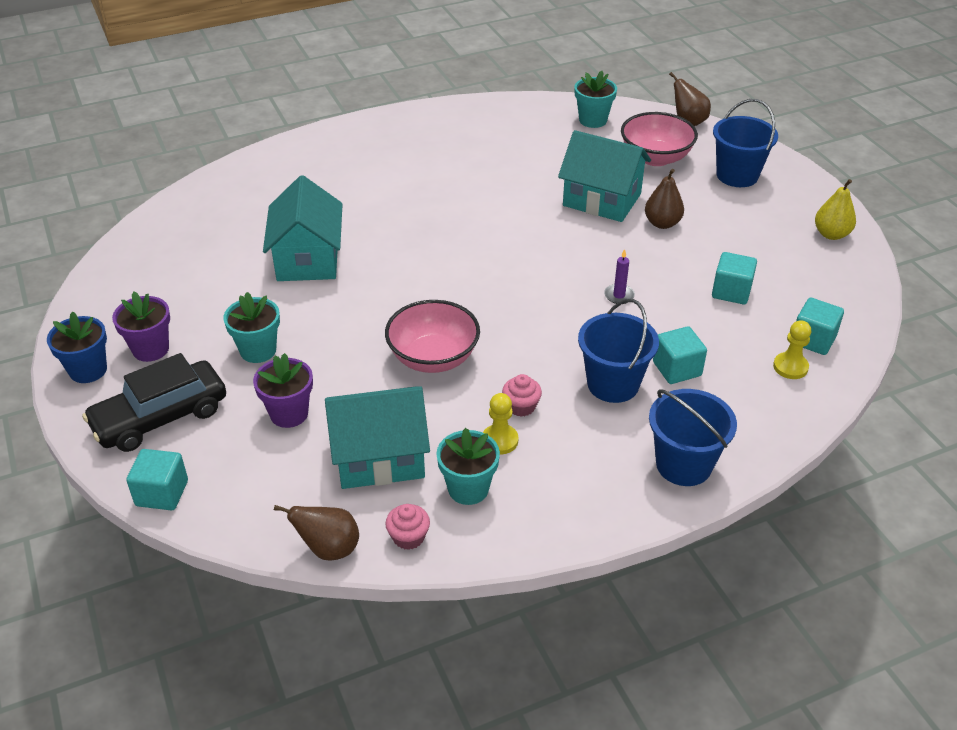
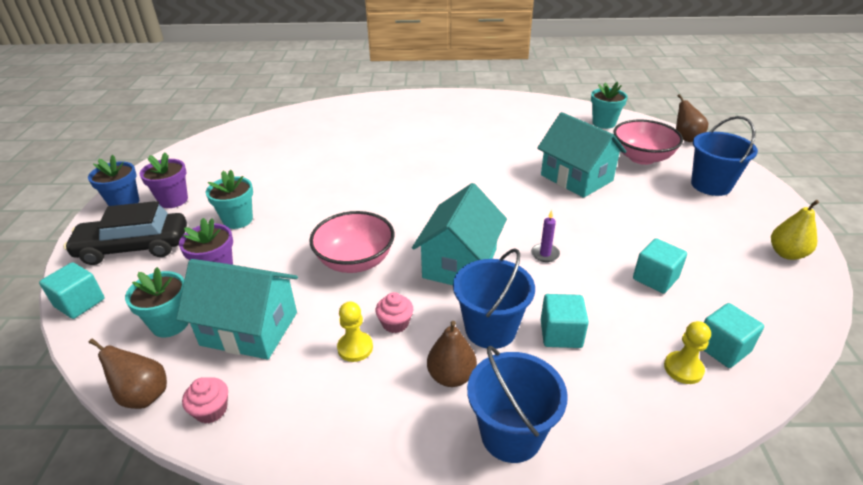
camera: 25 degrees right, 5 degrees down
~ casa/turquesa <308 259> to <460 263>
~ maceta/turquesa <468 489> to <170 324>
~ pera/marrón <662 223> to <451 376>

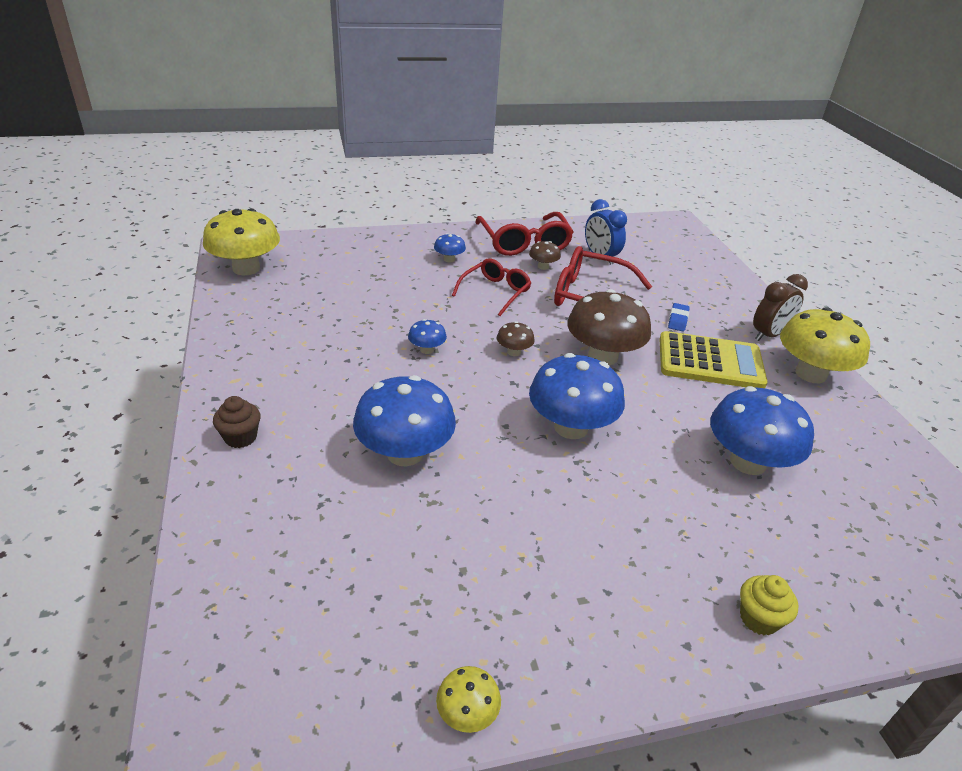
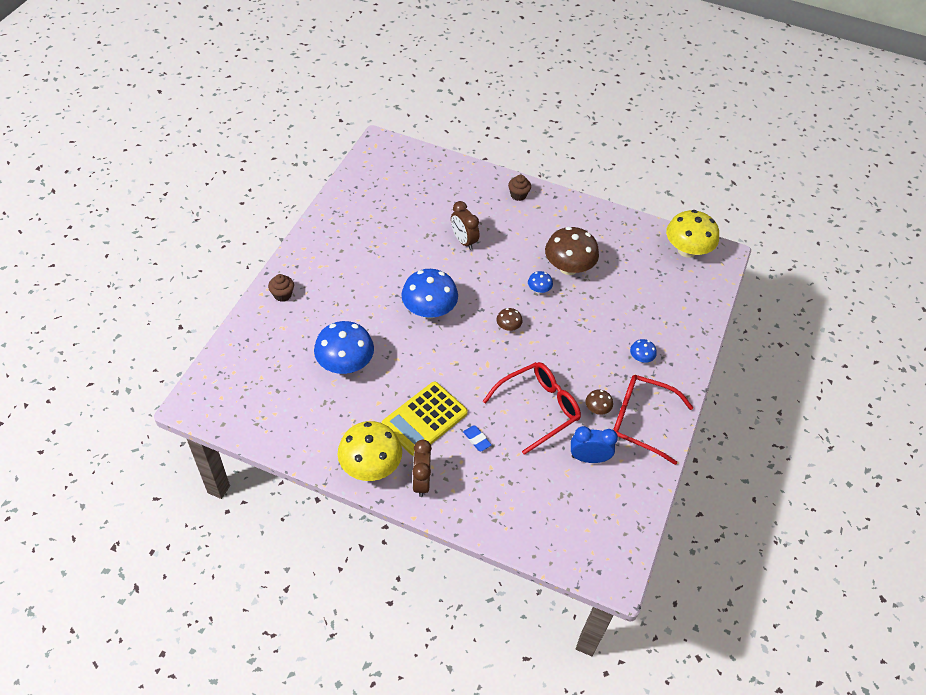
camera: 125 degrees right, 15 degrees up
~ seta/azul <405 453> to despertador/marrón <463 241>
- seta/amarillo <467 713>
- gafas/rojo <495 292>
~ seta/marrón <603 356> to <568 267>
~ magdalena/amarillo <759 618> to magdalena/marrón <282 295>

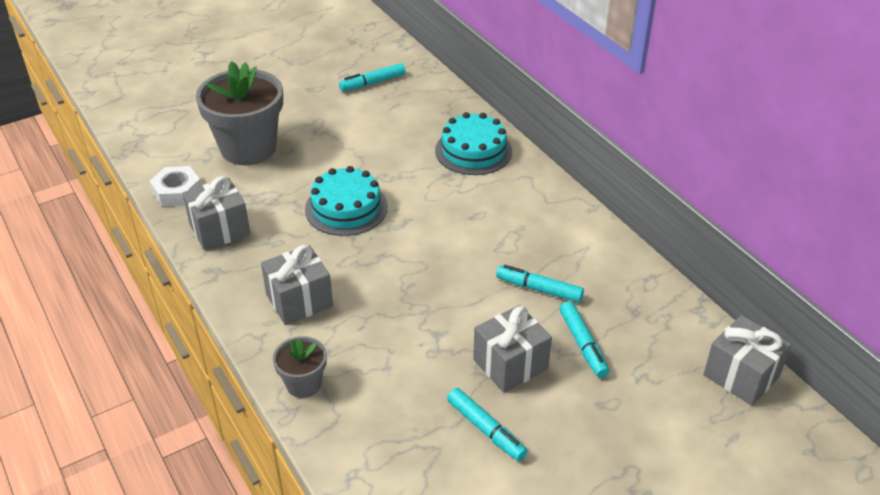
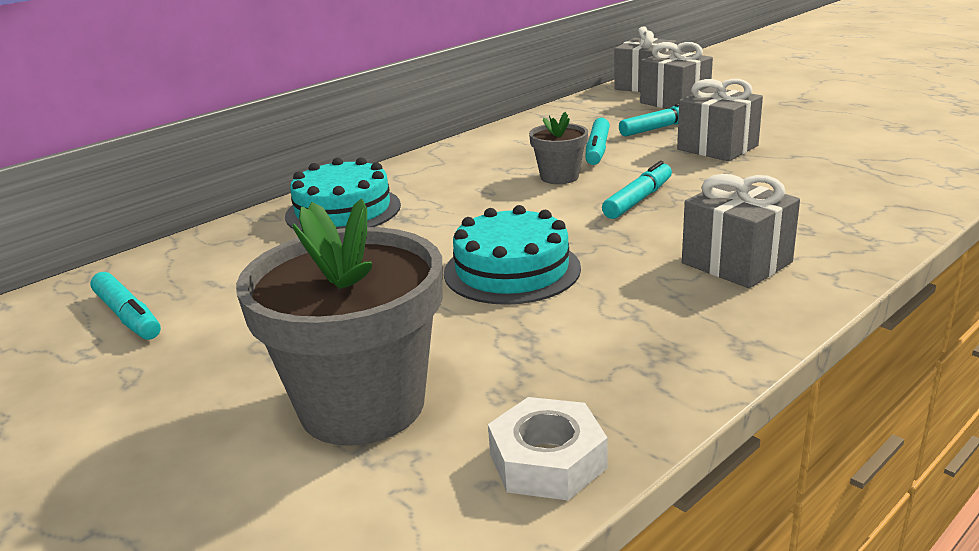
camera: 100 degrees left, 15 degrees down
~ regalo/gris <220 229> to <675 102>
~ maceta/gris <303 384> to <559 177>
~ rotulador/turquesa <486 429> to <638 200>

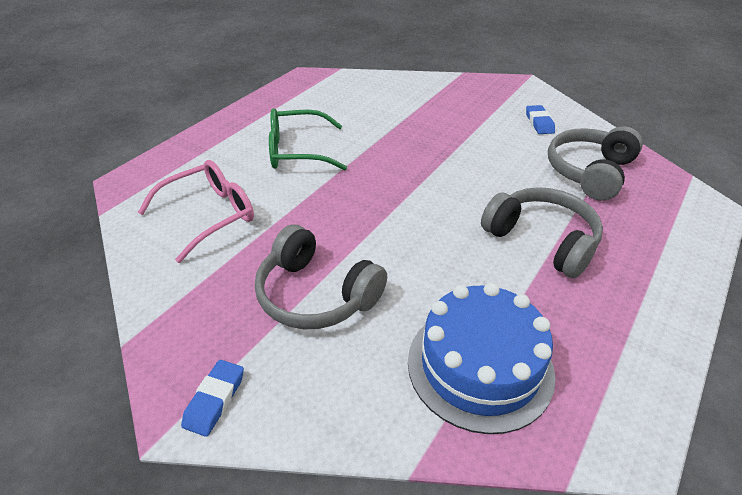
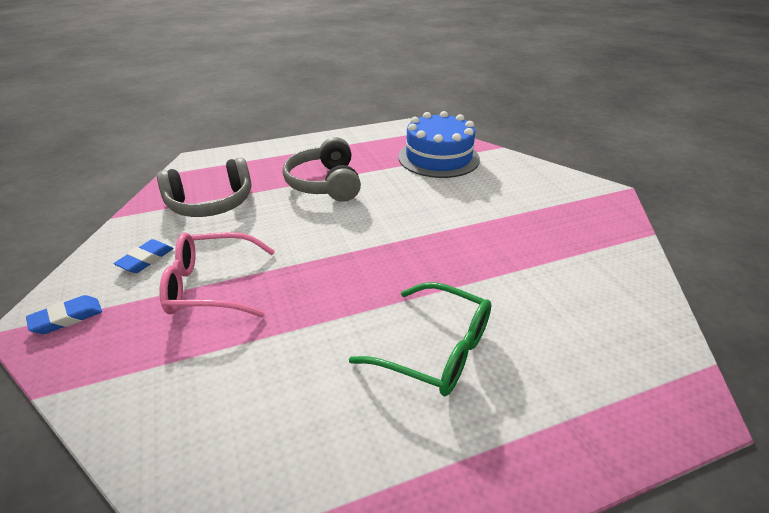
camera: 145 degrees left, 5 degrees down
~ gafas/rosa <208 215> to <212 286>
~ goma de borrar/azul <215 400> to <67 318>
- auriculares/gris <316 295>

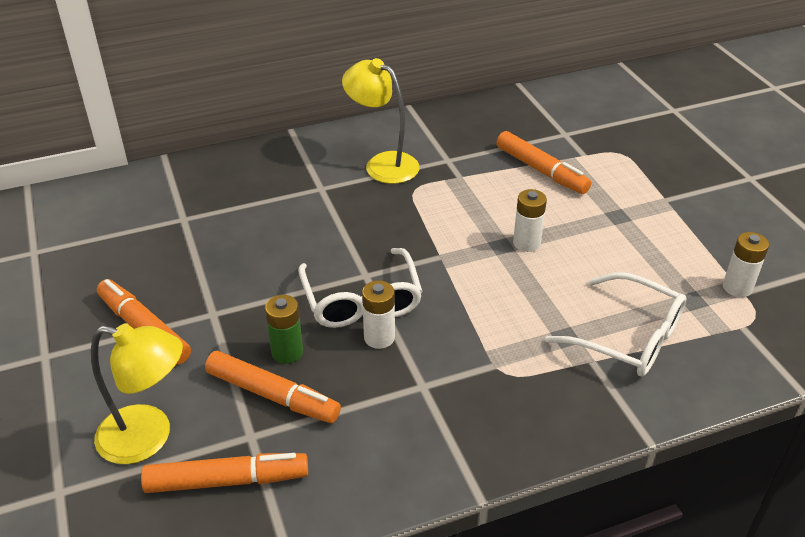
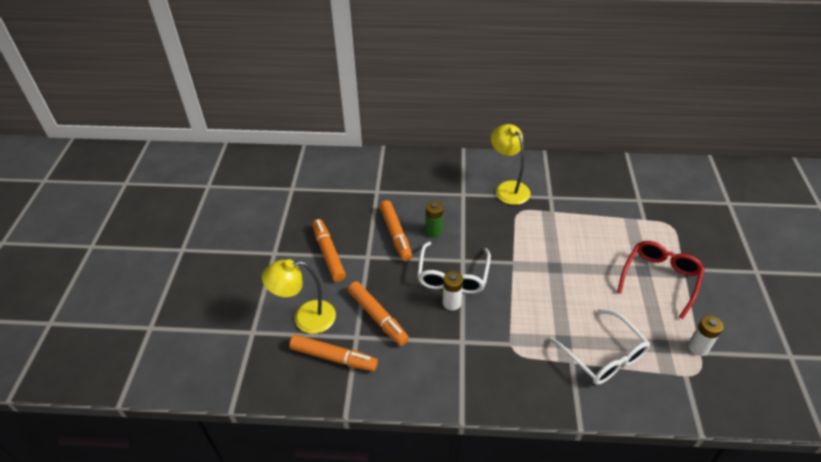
camera: 25 degrees right, 5 degrees up
~ lámpara/amarillo <149 437> = <305 318> 135 degrees clockwise
~ pila/verde <287 352> to <434 231>
~ rotulador/naranja <541 170> to <395 234>
- pila/blanco <526 243>
+ gafas/rojo <660 279>

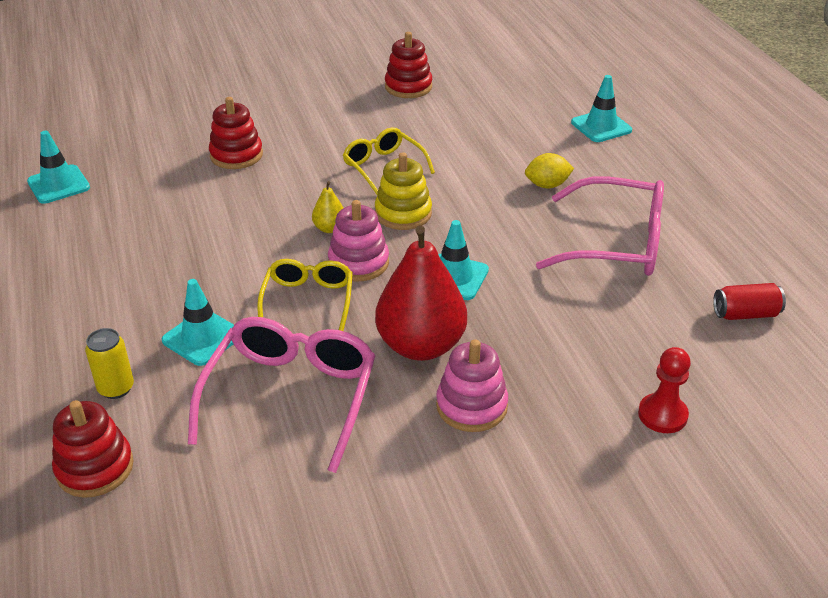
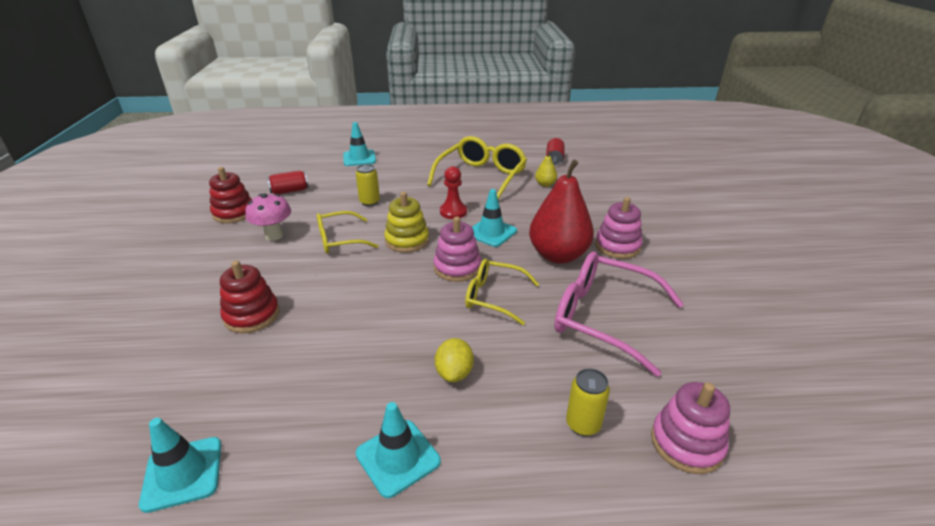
camera: 75 degrees left, 5 degrees down
~ juguete apilable/rojo <95 468> to juguete apilable/rosa <686 443>
~ cono de tráfico/turquesa <202 338> to <398 457>
~ pera/amarillo <329 228> to <545 184>
~ limón/amarillo <547 185> to <454 373>
~ gafas/rosa <617 243> to gafas/amarillo <481 177>
~ peón/rojo <662 415> to <453 212>
+ seta/rosa <274 236>
+ lata/rojo <290 191>
+ lata/amarillo <369 202>

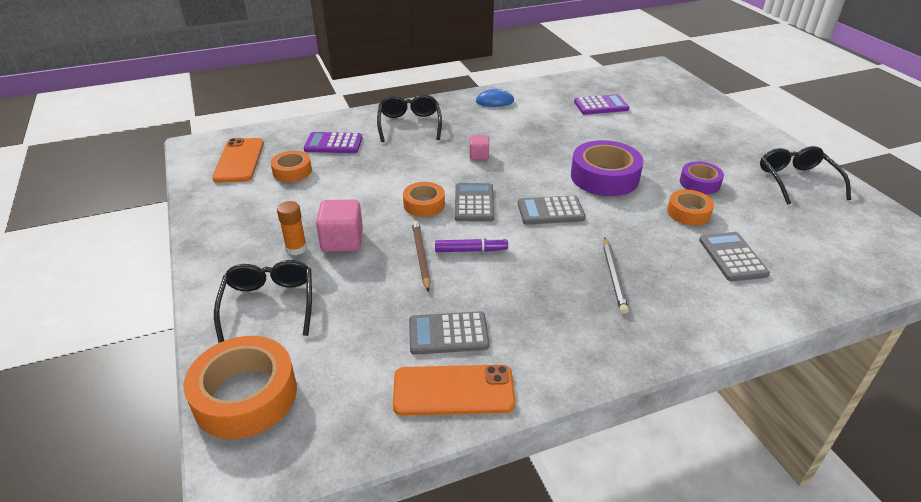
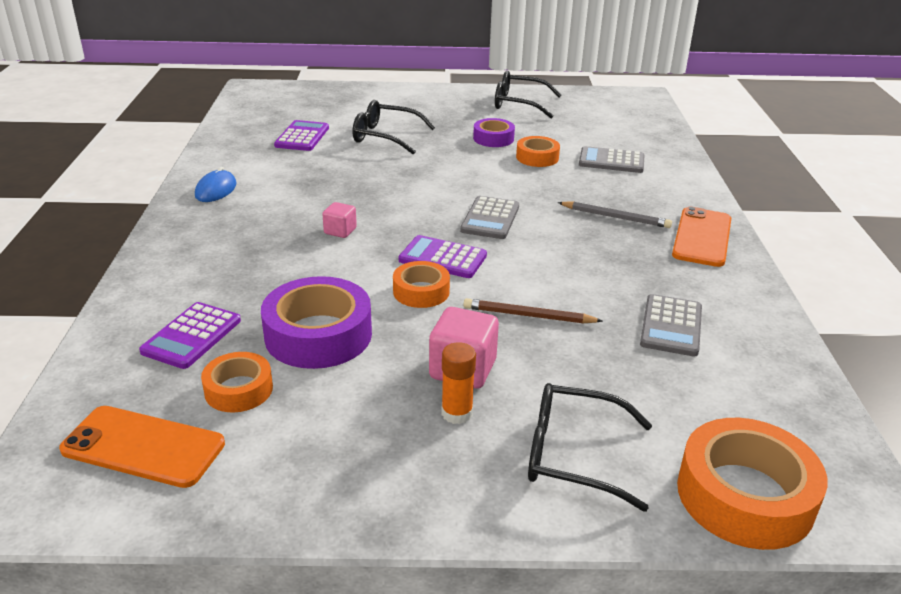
camera: 70 degrees left, 5 degrees down
~ gafas/negro <409 124> to <385 136>
~ móvil/naranja <453 390> to <702 237>
- rotulador/morado <470 250>
~ calculadora/gris <474 203> to calculadora/morado <443 258>
~ cinta adhesiva/morado <604 177> to <318 335>

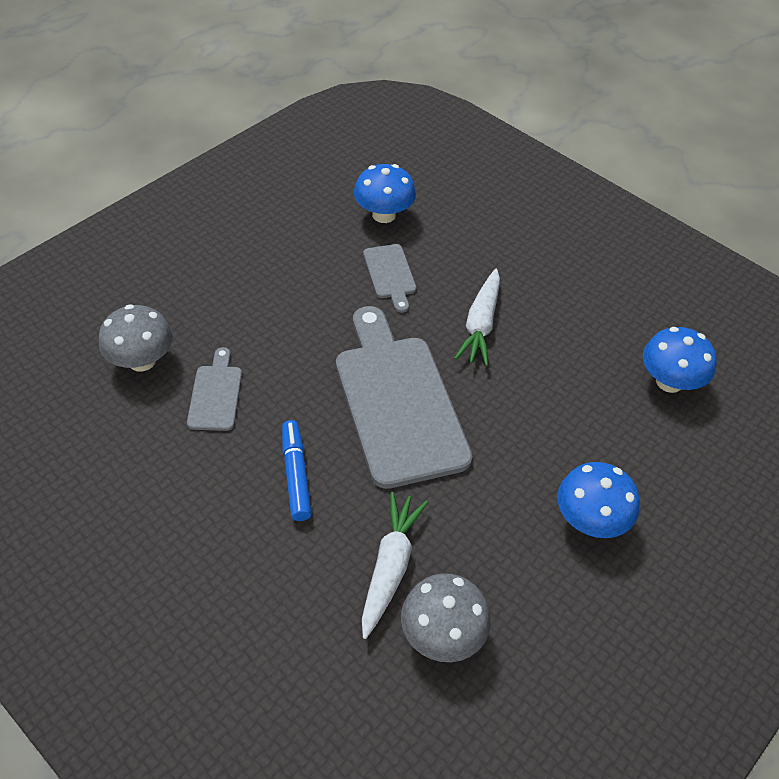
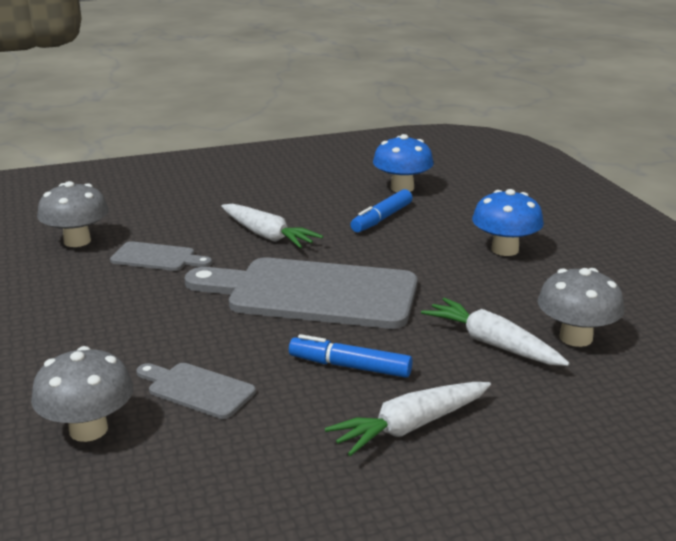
camera: 60 degrees left, 25 degrees down
~ seta/azul <384 215> to seta/gris <77 241>
+ zanahoria/blanco <411 426>
+ rotulador/azul <381 219>

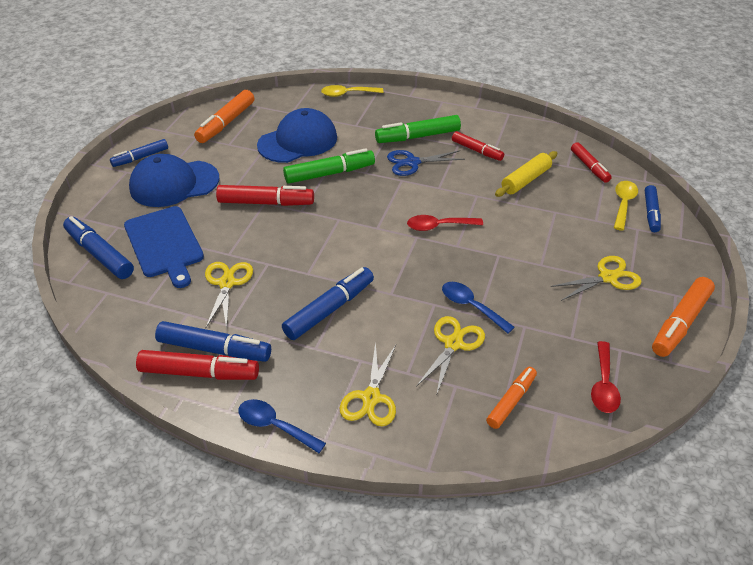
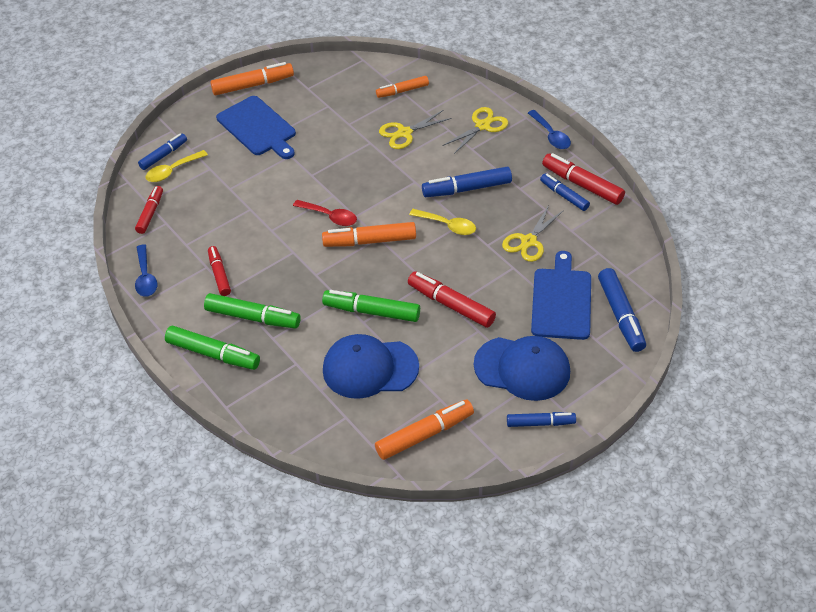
camera: 145 degrees left, 5 degrees up
~ rotulador/azul <214 349> = <564 196> x0.65
~ cuchara/amarillo <347 94> to <447 225>
- tijeras/azul <412 163>
~ cuchara/azul <471 306> to <145 277>
- rodillo/amarillo <526 180>
~ tijeras/amarillo <608 277> to tabla de cortar/azul <258 128>
- cuchara/rojo <603 385>
+ rotulador/verde <213 354>
+ rotulador/naranja <370 241>

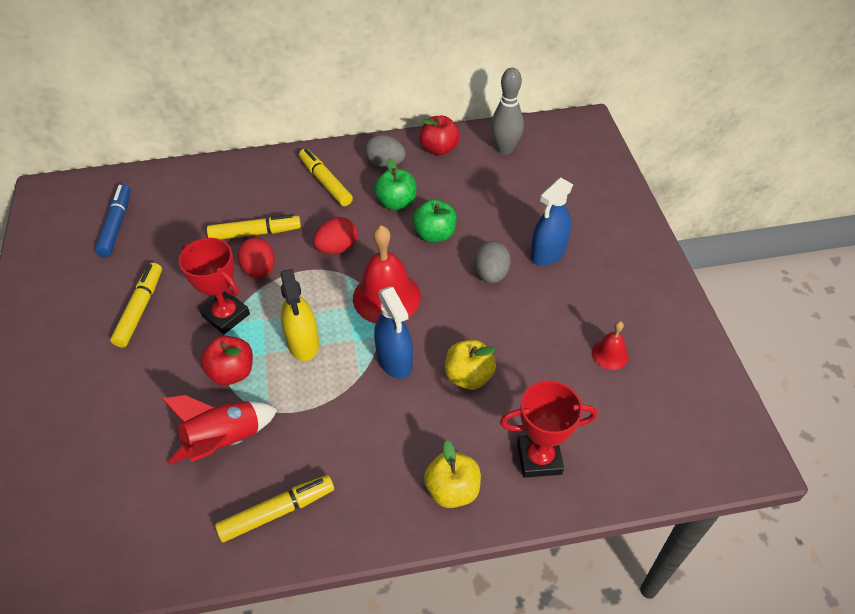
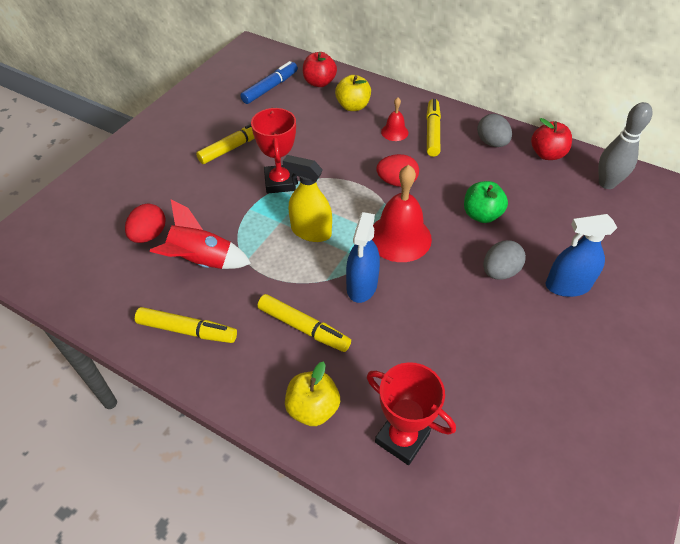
camera: 40 degrees right, 0 degrees up
~ manzana/rojo <232 372> to <319 82>
~ rotulador/amarillo <255 233> to <303 328>
~ huevo/rojo <259 270> to <149 235>
~ pulverizador/amarillo <303 343> = <311 231> 90 degrees clockwise
- manzana/verde <396 203>
~ manzana/amarillo <468 376> to <353 106>
~ campana/rojo <609 354> to <394 132>

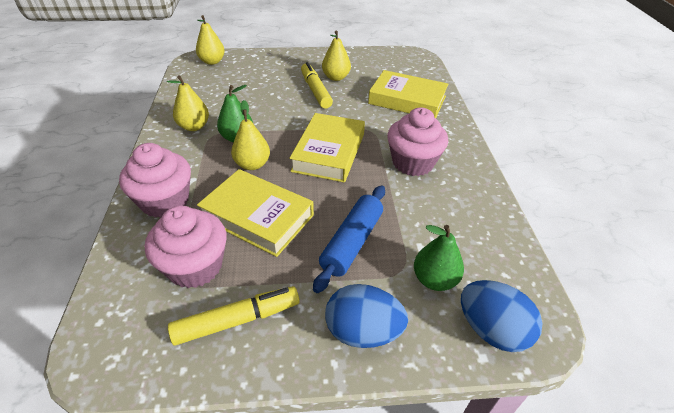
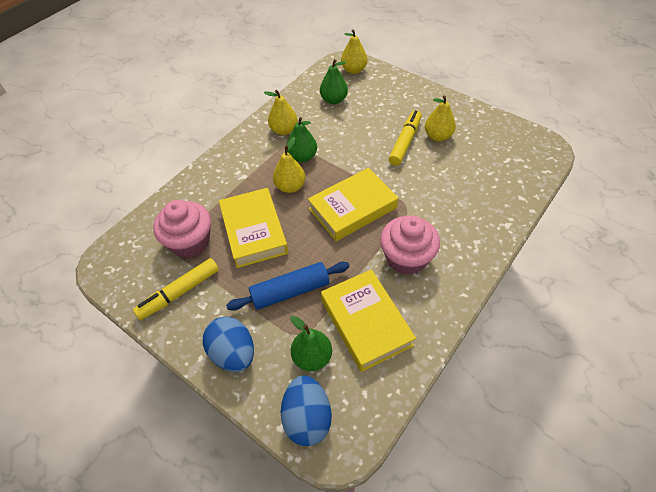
camera: 45 degrees right, 10 degrees up
- magdalena/rosa <165 201>
~ rotulador/amarillo <237 320> = <179 293> 120 degrees clockwise
~ libro/amarillo <407 100> to <366 322>
+ pera/verde <333 100>

